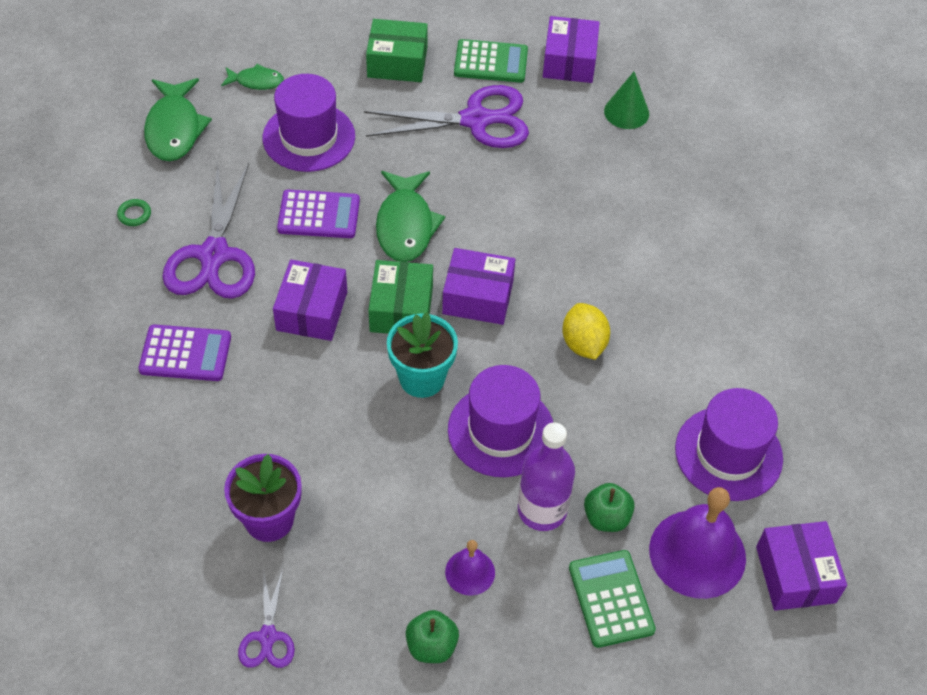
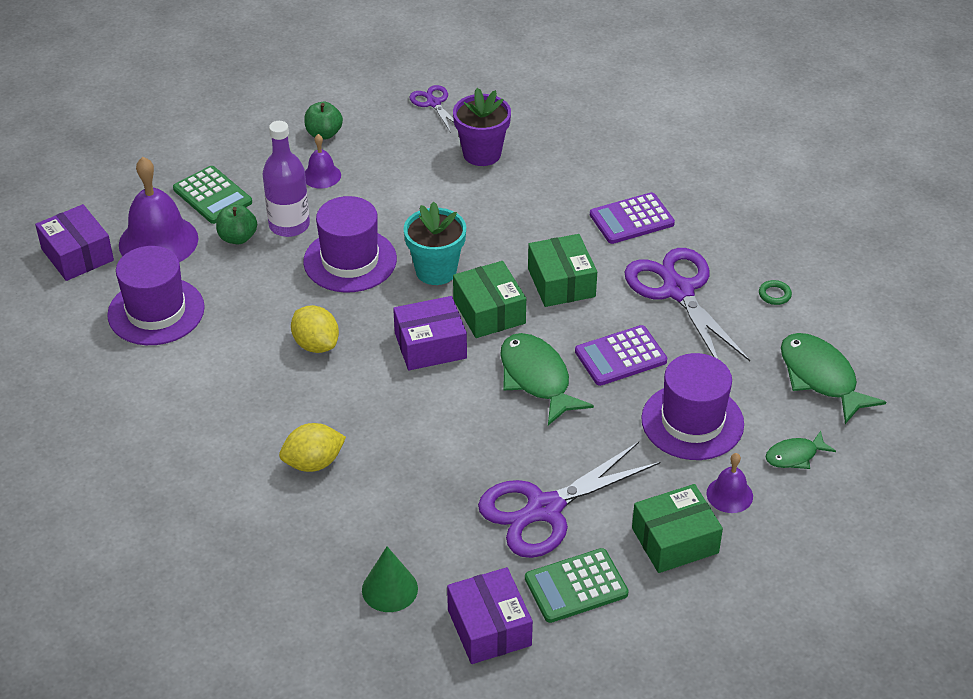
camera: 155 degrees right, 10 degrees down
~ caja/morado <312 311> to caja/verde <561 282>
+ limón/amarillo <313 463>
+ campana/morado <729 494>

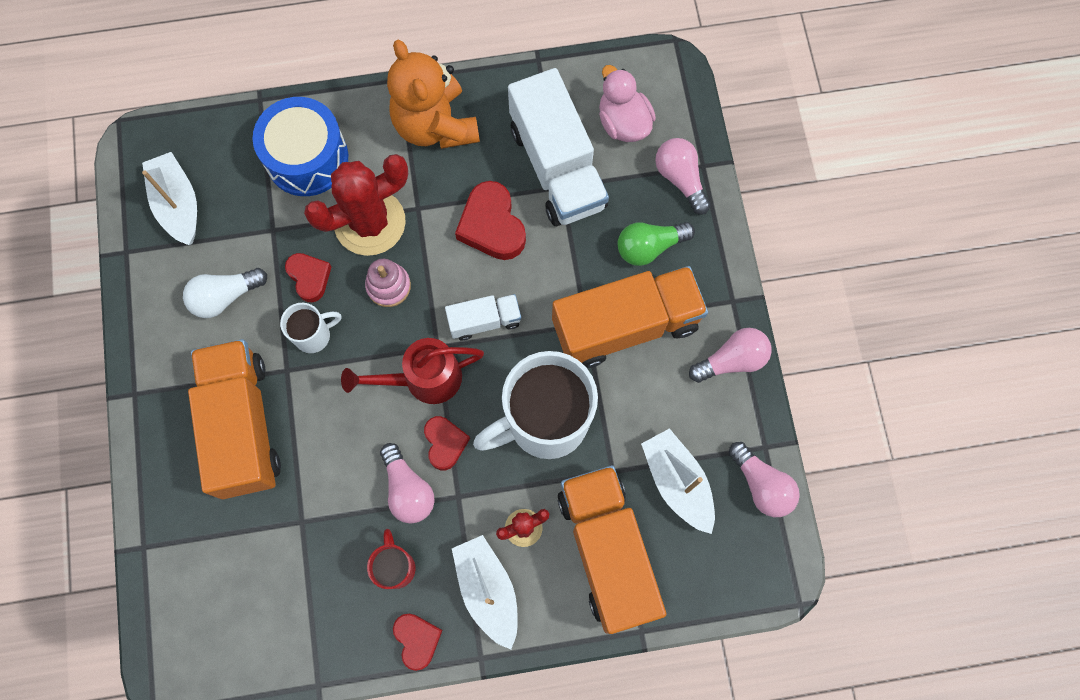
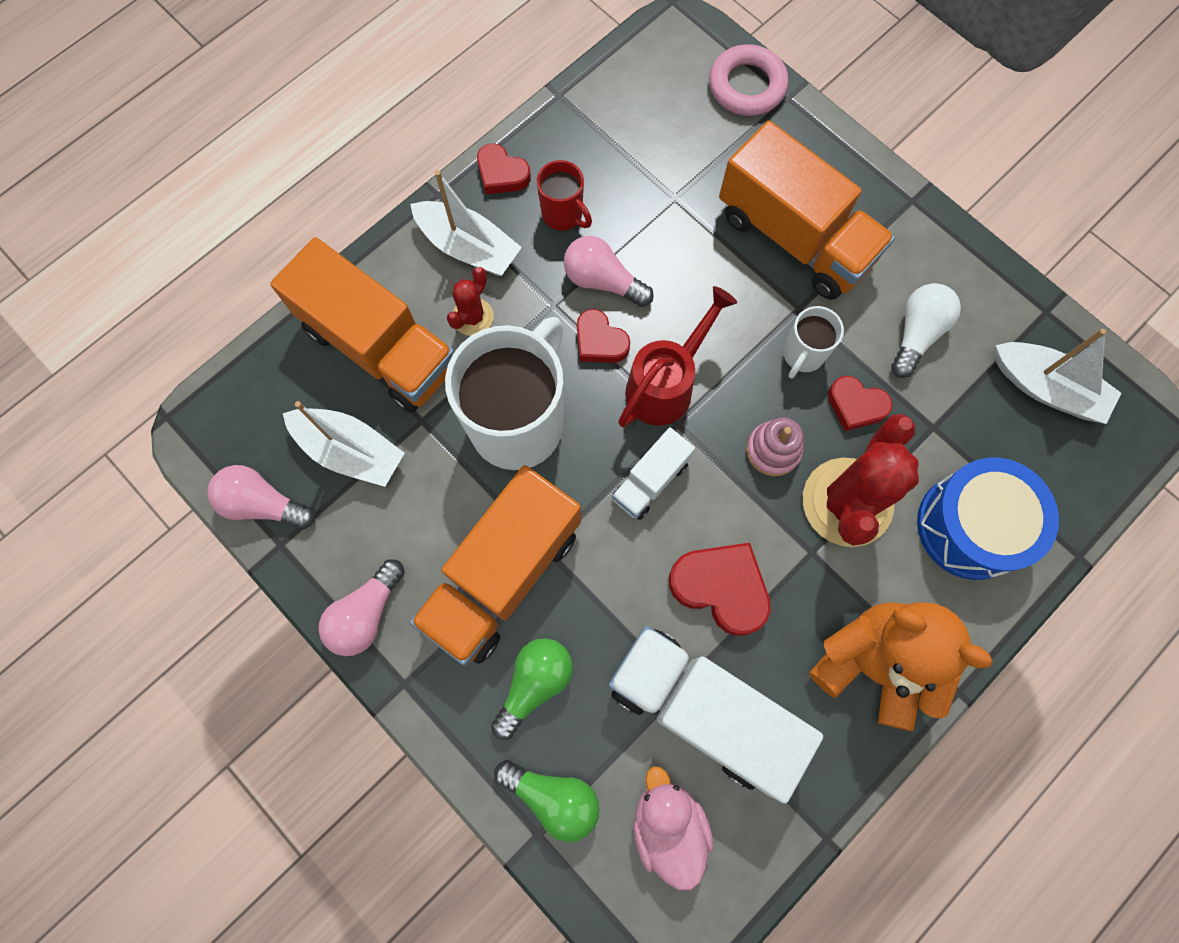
camera: 145 degrees right, 0 degrees up
~ pato/rosa <623 122> = <668 825> 135 degrees counterclockwise
~ bombilla/rosa <680 179> to bombilla/verde <553 797>
+ anillo/rosa <747 86>

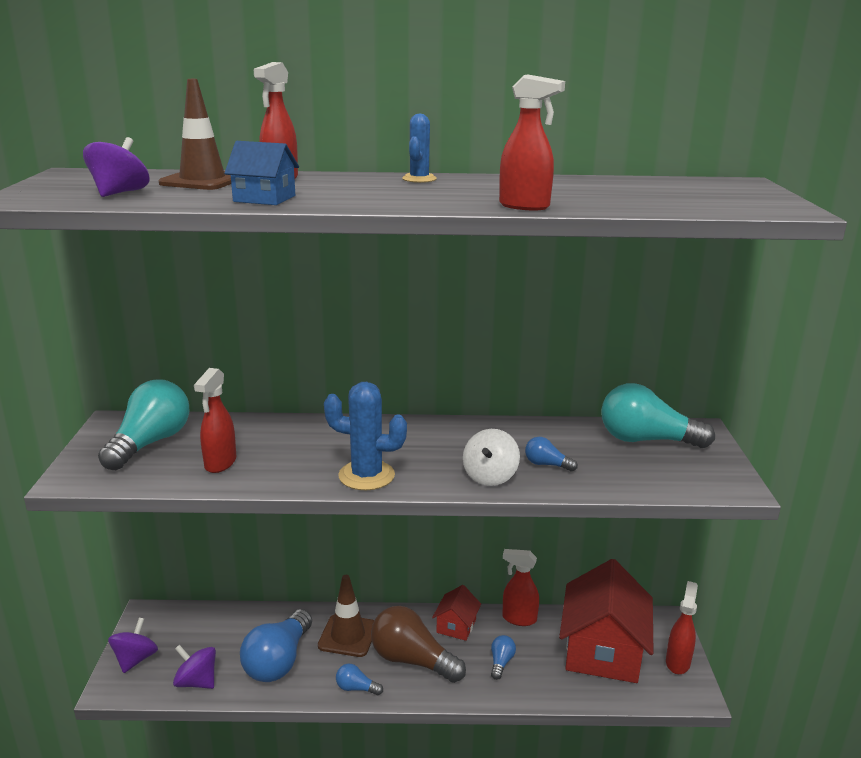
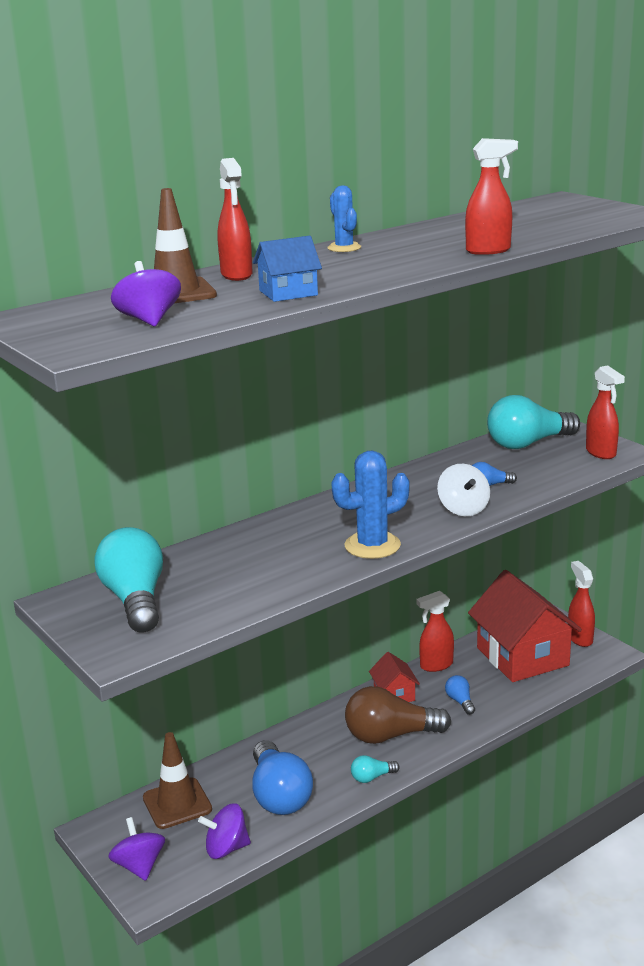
camera: 35 degrees left, 0 degrees up
~ pulverizador/rojo <220 463> to <601 453>
~ cono de tráfico/marrón <348 636> to <177 803>
~ bombilla/azul <356 688> to bombilla/turquesa <372 777>

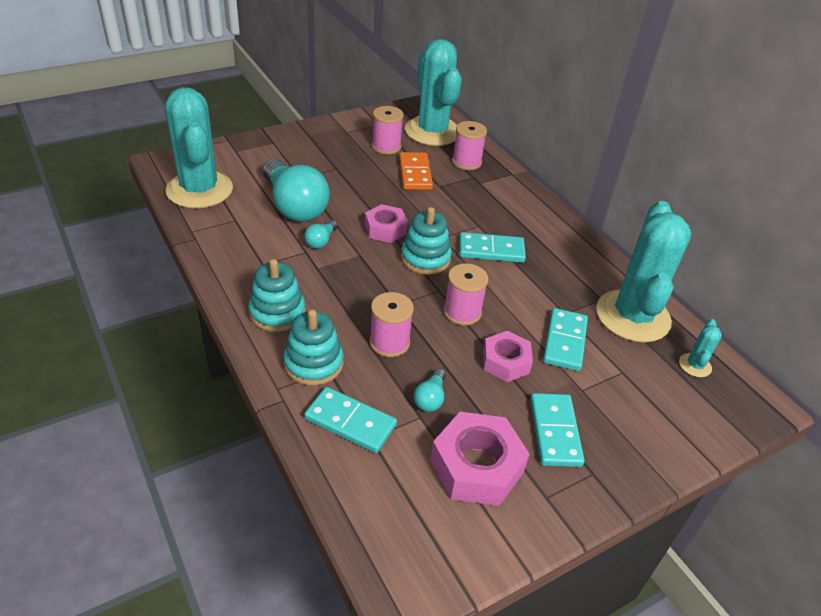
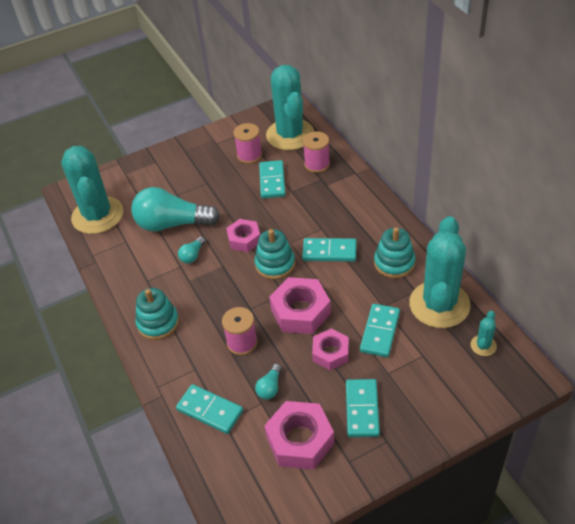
camera: 10 degrees right, 5 degrees up
~ bombilla/turquesa <294 206> = <172 224> 120 degrees clockwise
~ juguete apilable/turquesa <313 363> to <394 263>
~ ficha de dominó/naranja <415 173> to ficha de dominó/turquesa <272 181>
~ carrete/rosa <462 312> to tuerca/rosa <300 311>

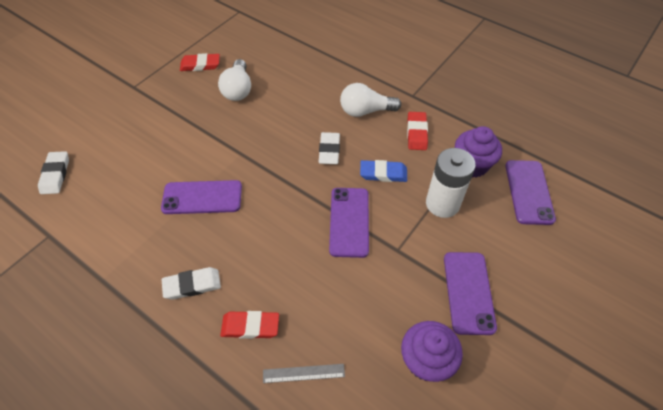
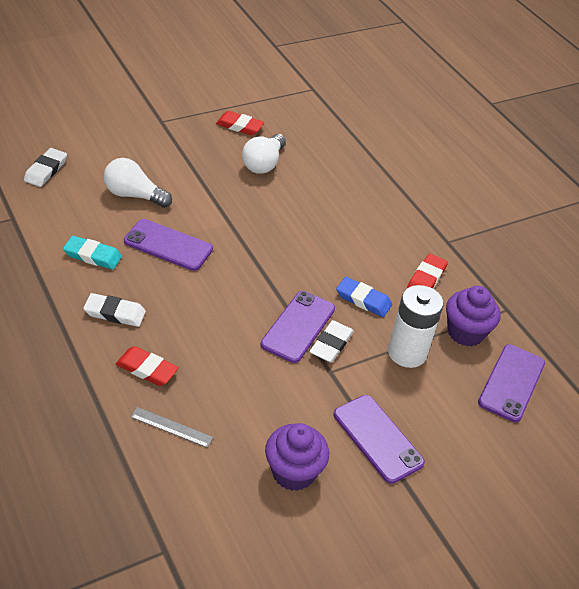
camera: 20 degrees right, 10 degrees down
~ goma de borrar/blanco <329 150> to <331 344>
~ bombilla/blanco <365 111> to <134 195>
~ móvil/morado <469 292> = <378 438> 60 degrees counterclockwise
+ goma de borrar/turquesa <92 256>

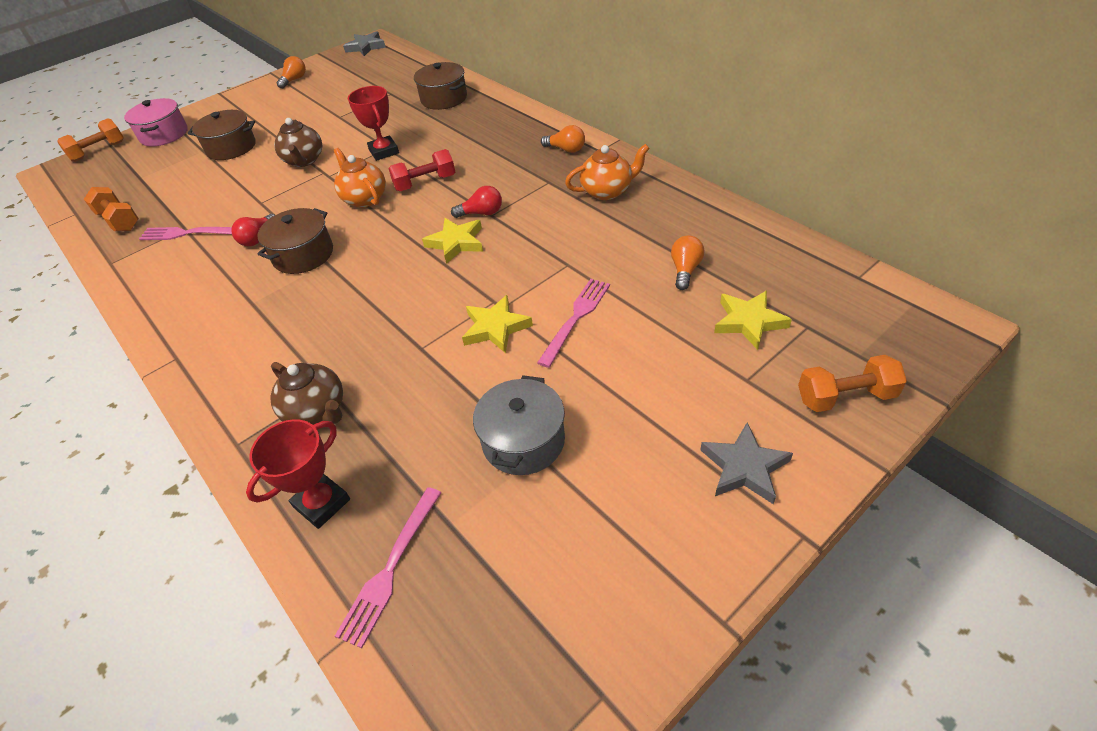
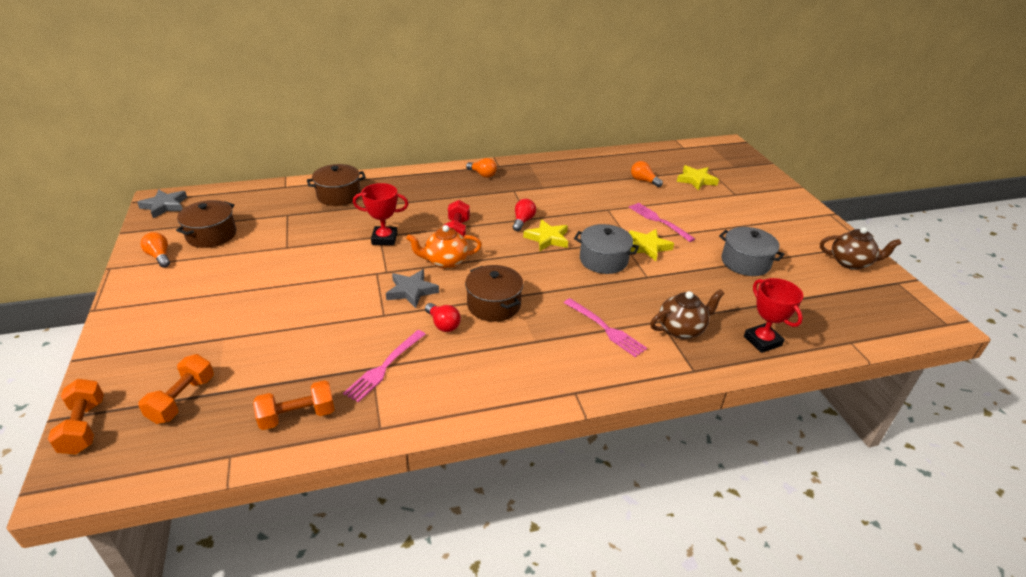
camera: 70 degrees left, 10 degrees down
- olla/rosa <164 135>
~ olla/marrón <231 148> to <211 235>
~ tetera/marrón <304 160> to <851 263>
~ tenedor/rosa <390 569> to <606 329>
~ bombilla/naranja <566 149> = <482 174> 75 degrees clockwise
- tetera/naranja <607 191>
~ estrella/gris <744 467> to <411 291>
~ mancuerna/naranja <845 397> to <182 399>
+ olla/gris <603 260>

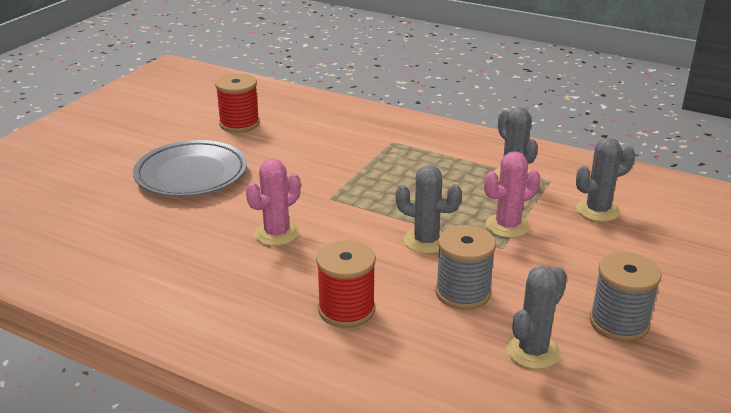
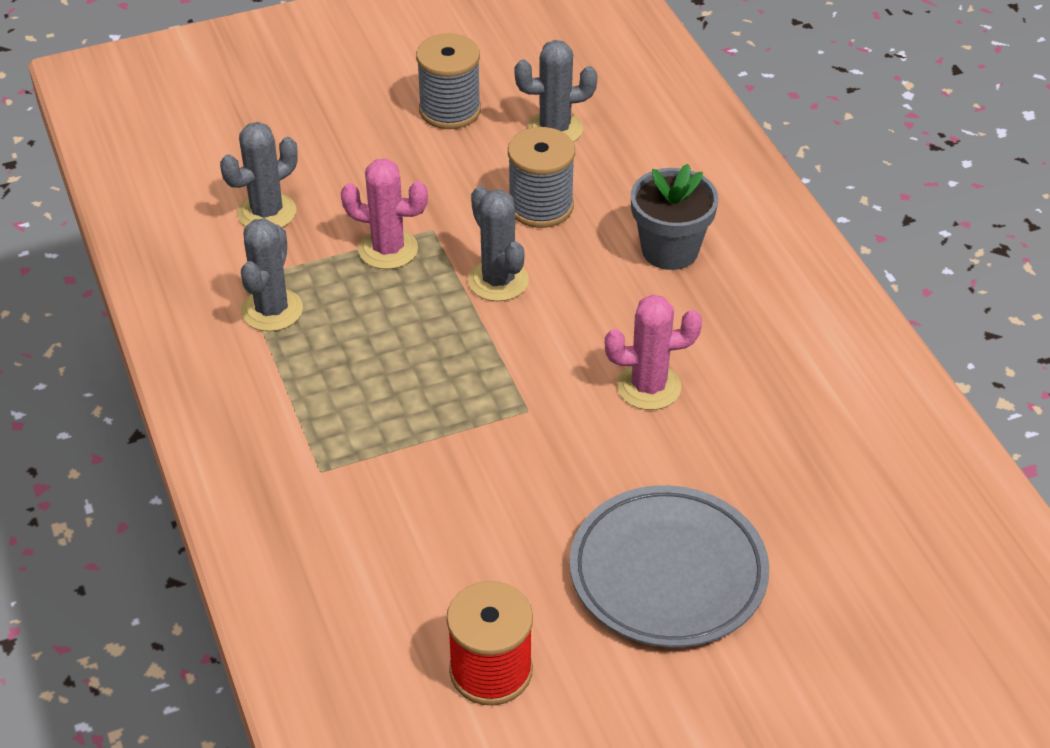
camera: 140 degrees left, 15 degrees up
~ carrete/rojo <346 310> to maceta/gris <670 250>
~ cactus/gris <597 210> = <267 212> 60 degrees counterclockwise

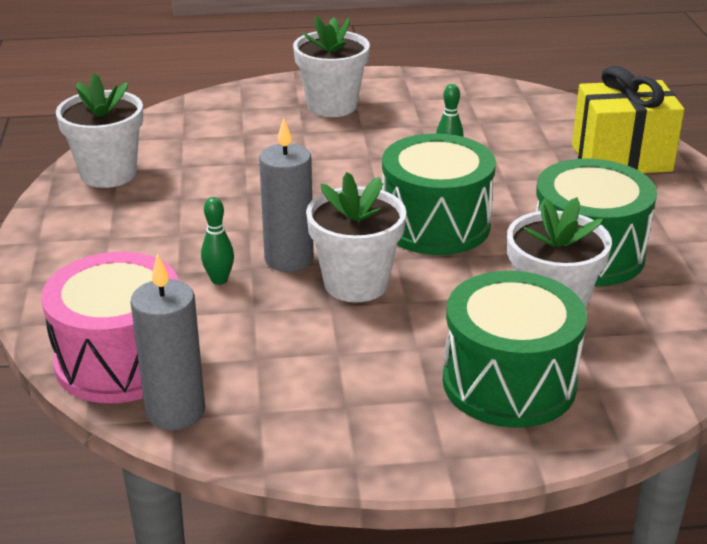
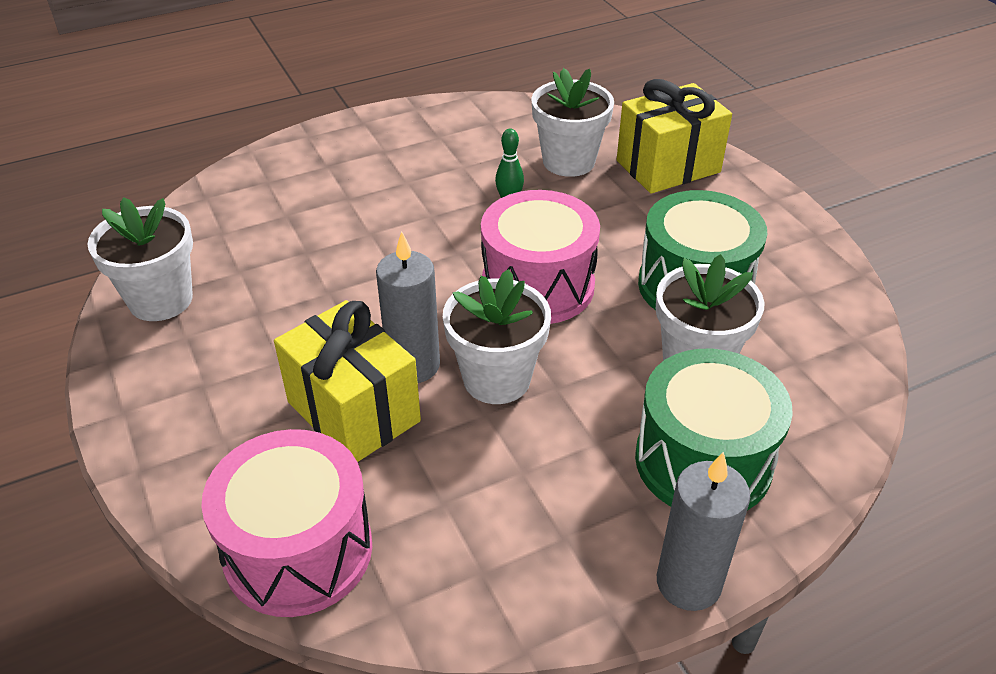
camera: 20 degrees left, 10 degrees up
~ vela/gris <175 411> to <688 583>
~ bolo/verde <219 280> to regalo/amarillo <353 412>
~ maceta/blanco <332 106> to <568 161>
~ tambor/verde <435 225> to tambor/rosa <538 285>

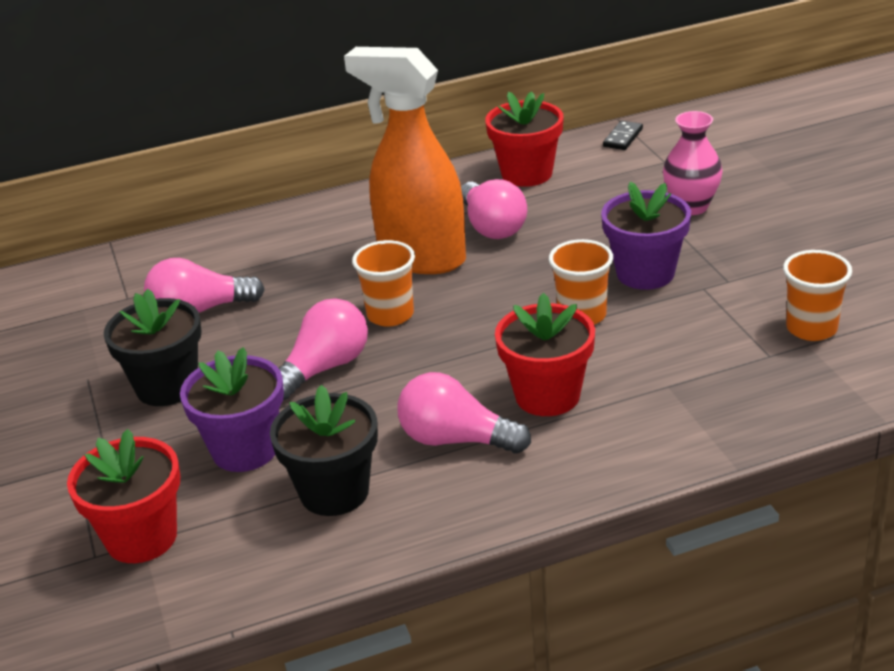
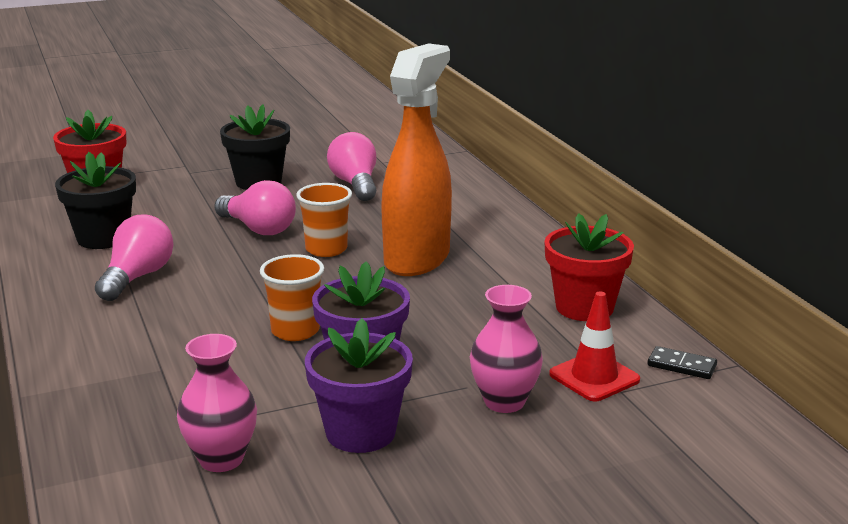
camera: 85 degrees right, 10 degrees down
~ maceta/morado <245 450> to <360 432>
- bombilla/rosa <492 227>
- maceta/rojo <547 396>
~ vaso/naranja <811 328> to florero/rosa <221 459>
+ cono de tráfico/rojo <594 377>

